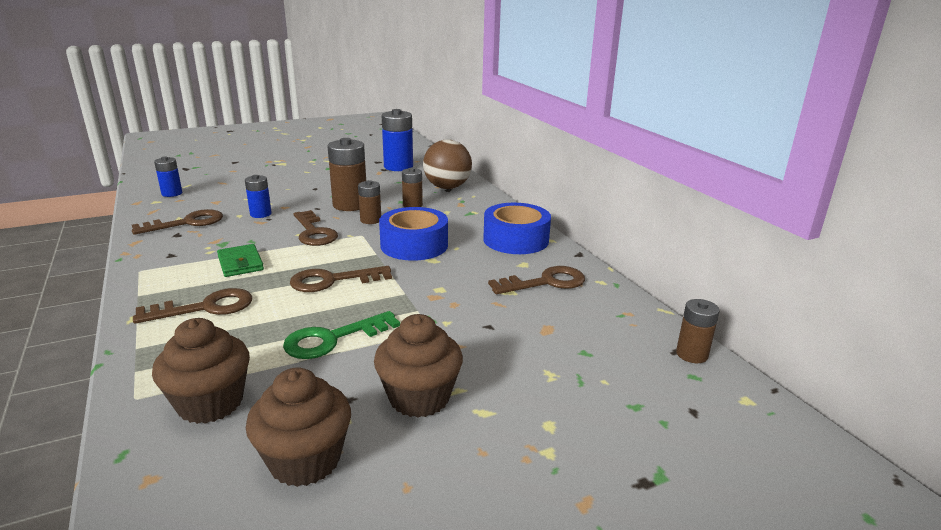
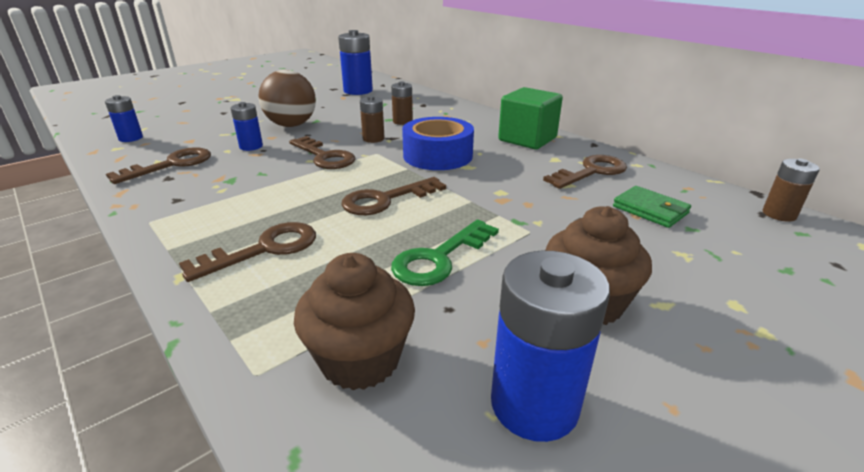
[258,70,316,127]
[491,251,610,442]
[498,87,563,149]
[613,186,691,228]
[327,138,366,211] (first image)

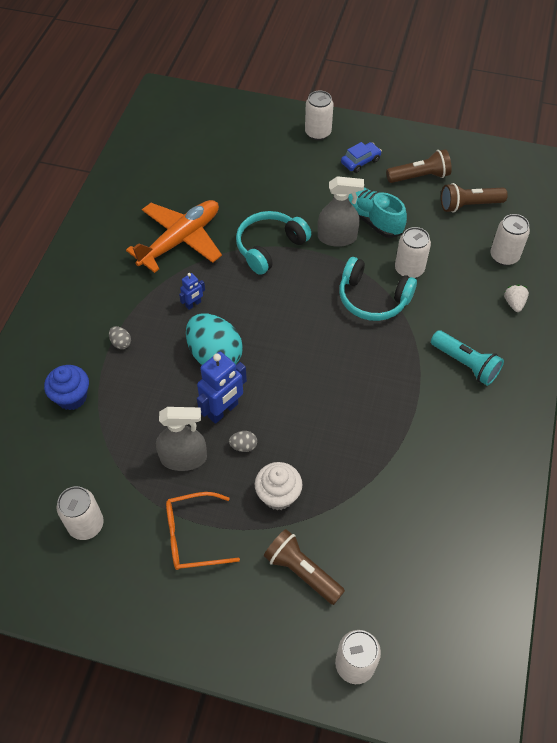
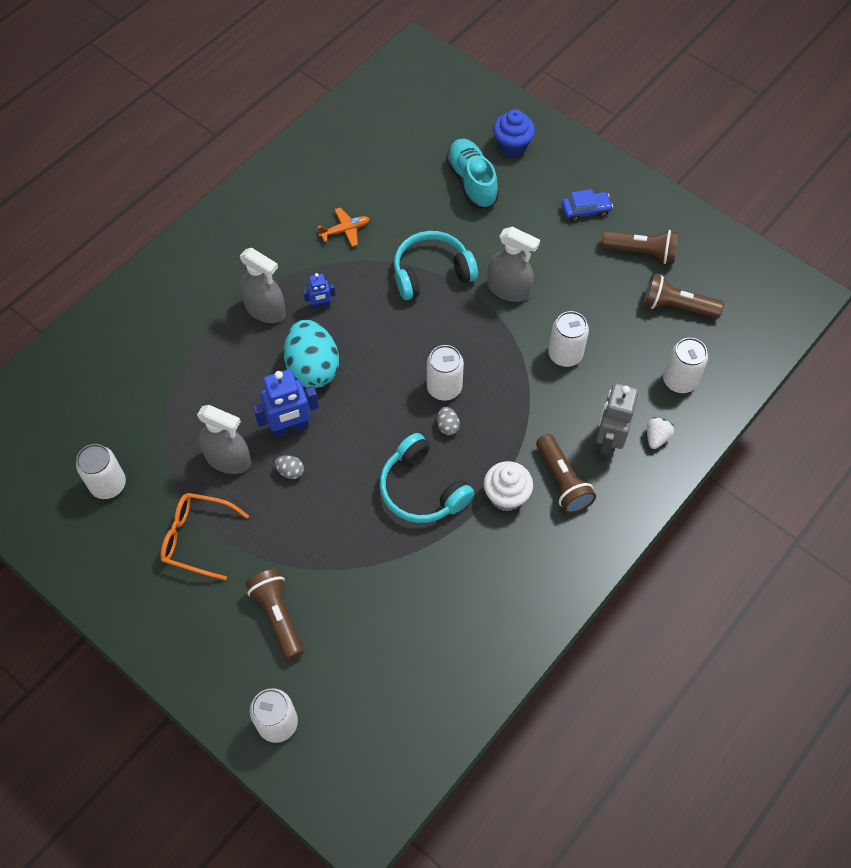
[240,248,286,323]
[318,208,370,247]
[380,433,474,523]
[427,345,464,400]
[437,407,460,435]
[446,139,499,209]
[484,461,533,511]
[493,109,535,157]
[536,434,596,514]
[596,383,638,458]

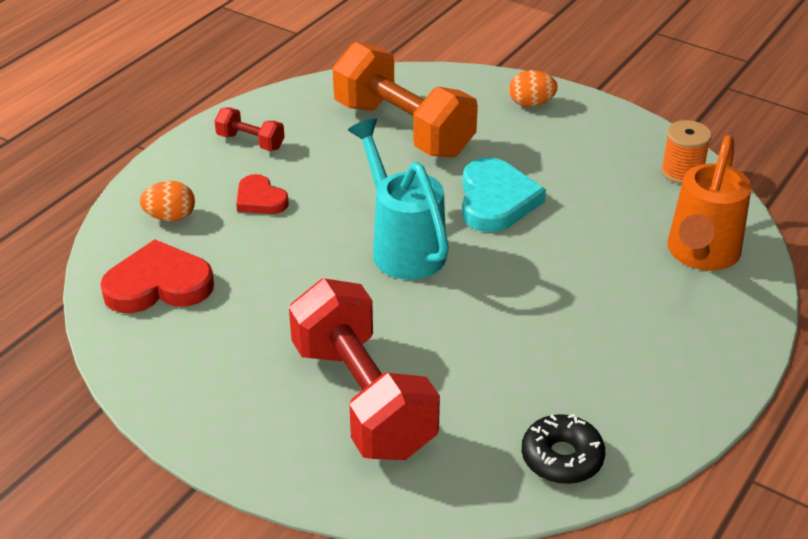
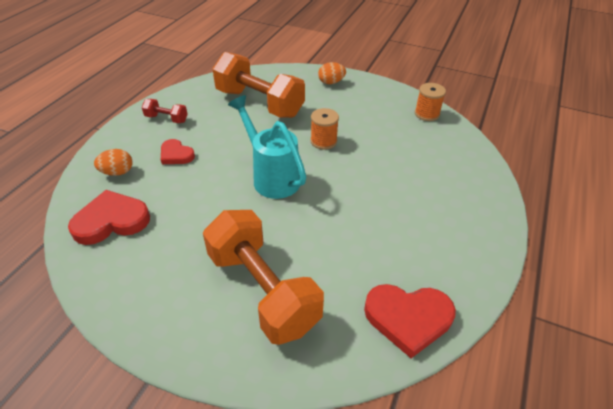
[203,210,324,345]
[310,108,339,150]
[364,284,456,358]
[667,135,752,271] (first image)

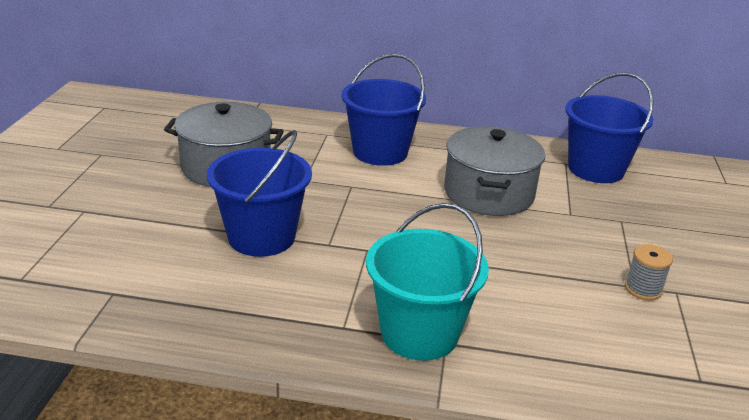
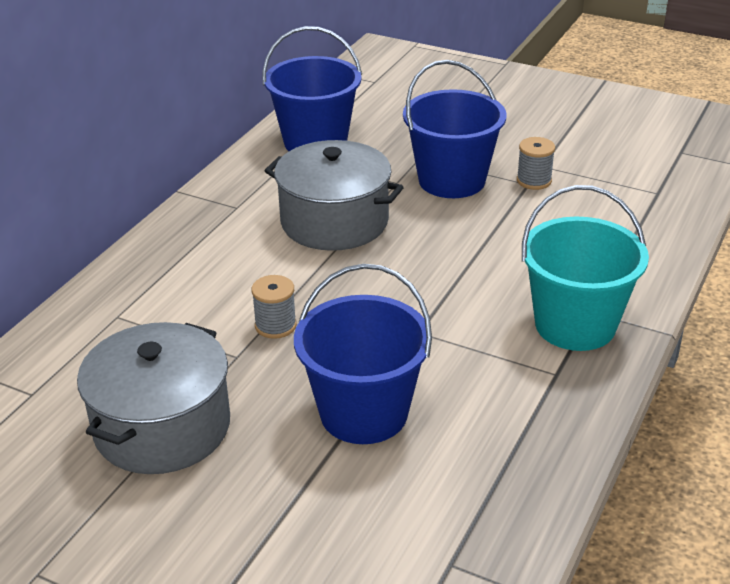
[252,275,297,339]
[403,60,506,198]

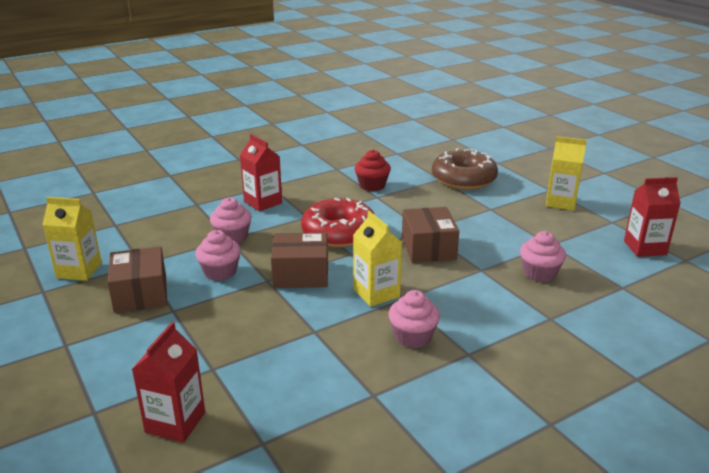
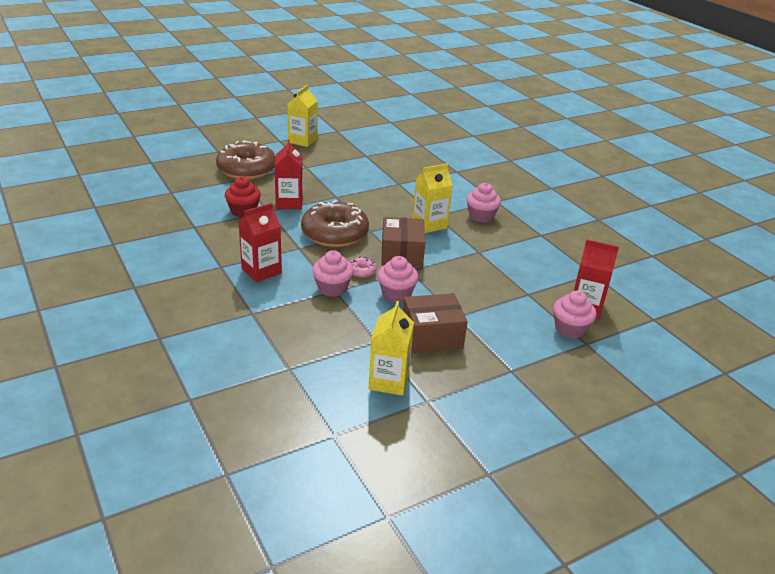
[274,139,303,209]
[301,200,369,247]
[349,256,377,278]
[553,291,596,339]
[402,207,459,263] (first image)

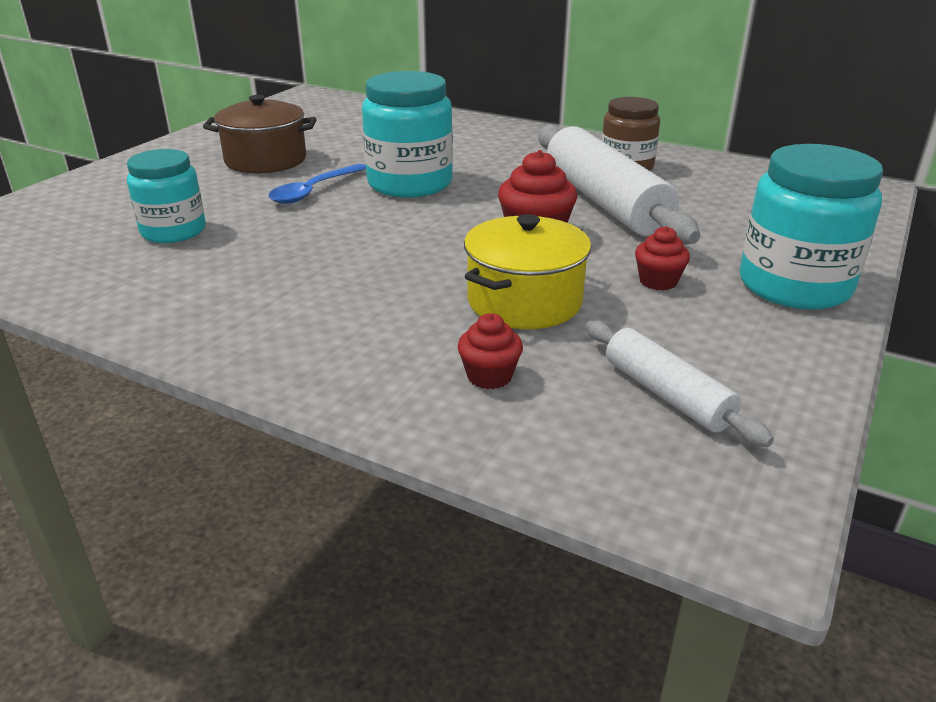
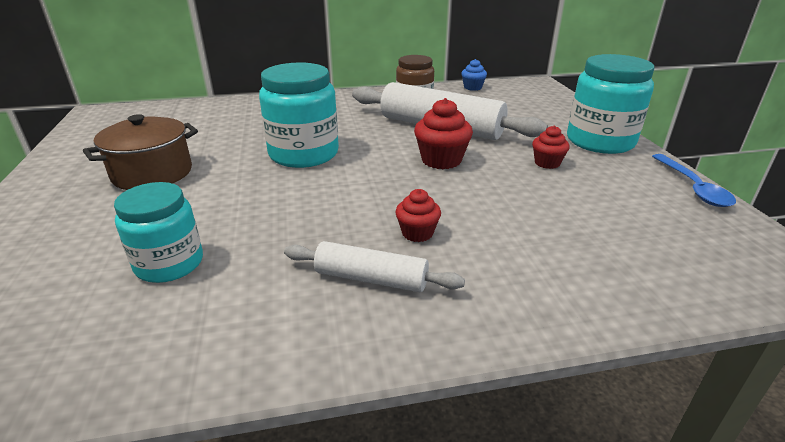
[284,241,465,292]
[395,189,441,242]
[461,59,487,91]
[652,154,736,207]
[464,214,591,329] (first image)

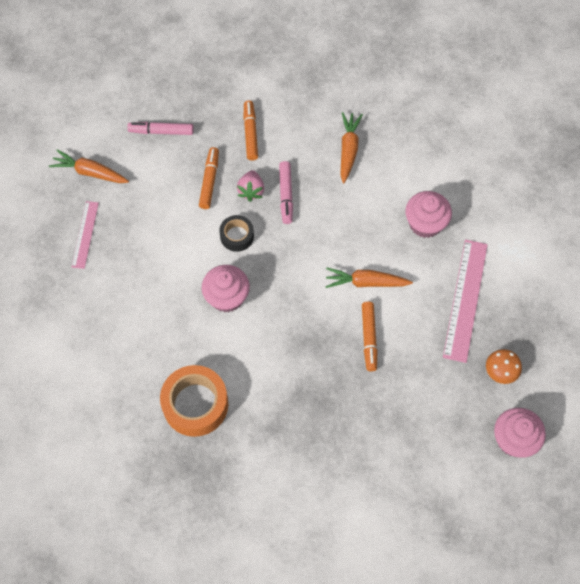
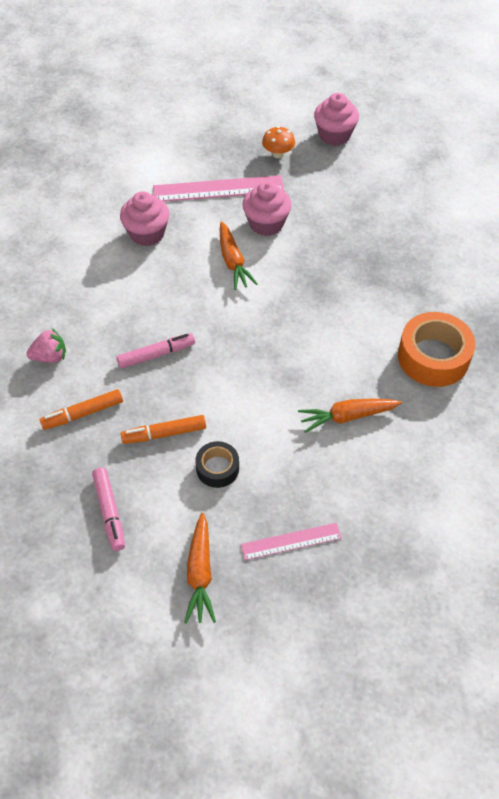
[26,328,66,363]
[195,441,239,488]
[242,181,291,236]
[298,399,402,433]
[362,302,377,371] (first image)

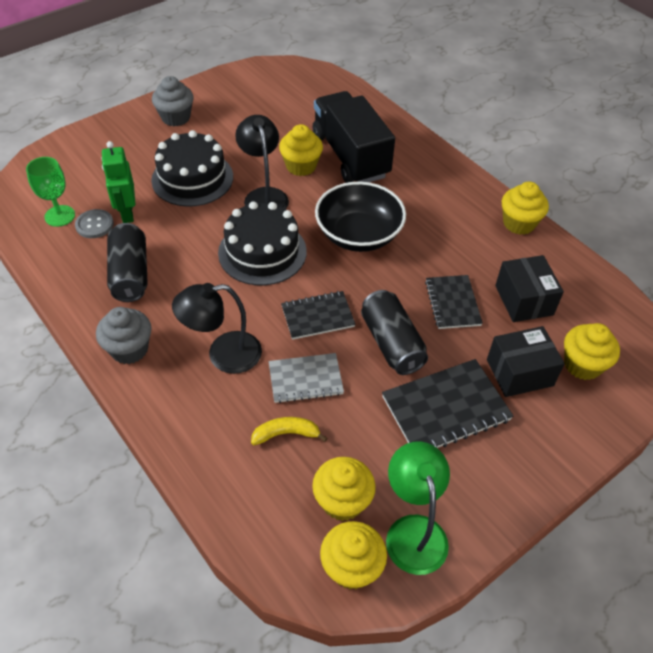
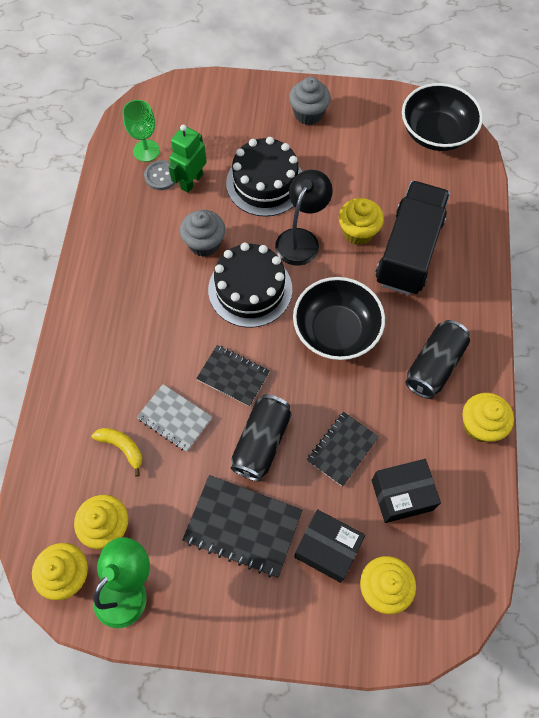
[180,210,225,257]
[371,459,441,523]
[402,83,483,151]
[406,320,470,399]
[172,283,262,374] (first image)

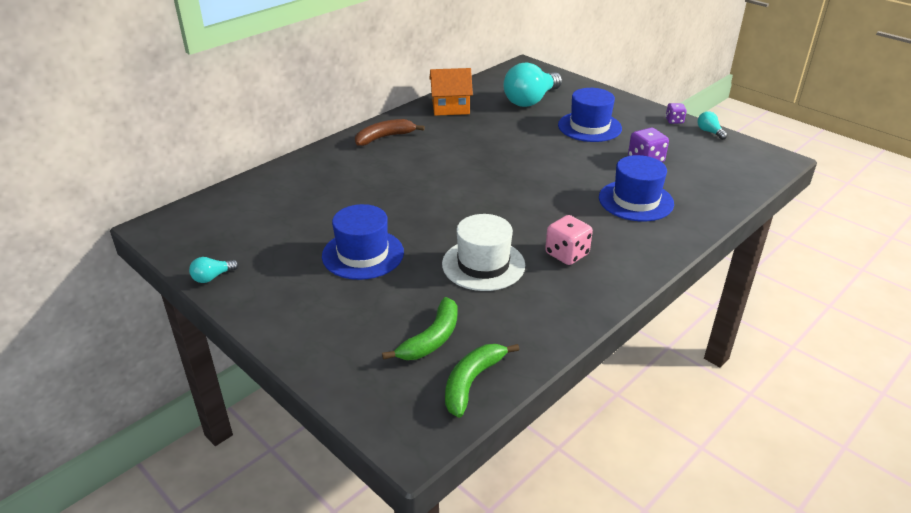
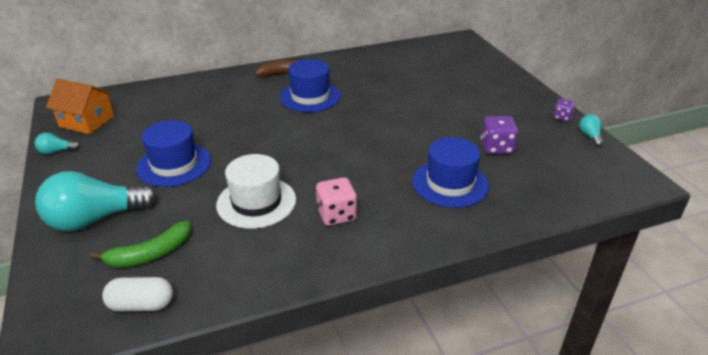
[35,171,157,231]
[46,79,114,134]
[102,277,173,312]
[280,59,341,112]

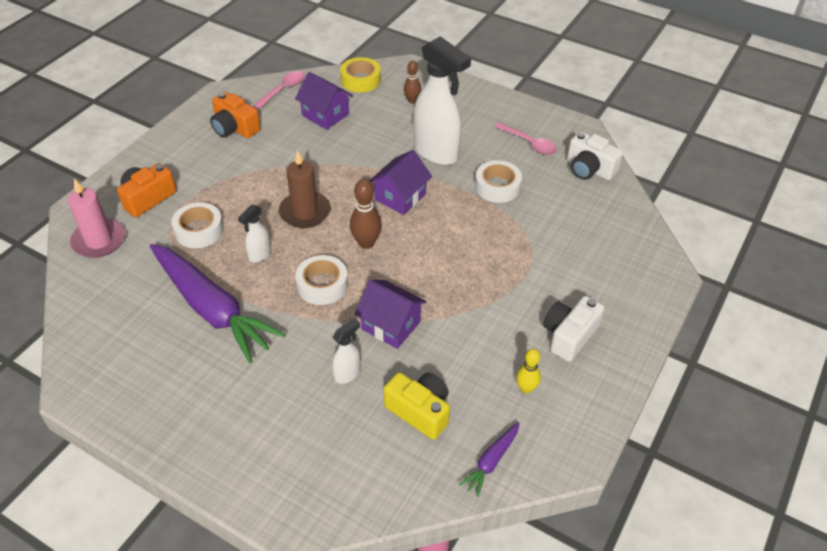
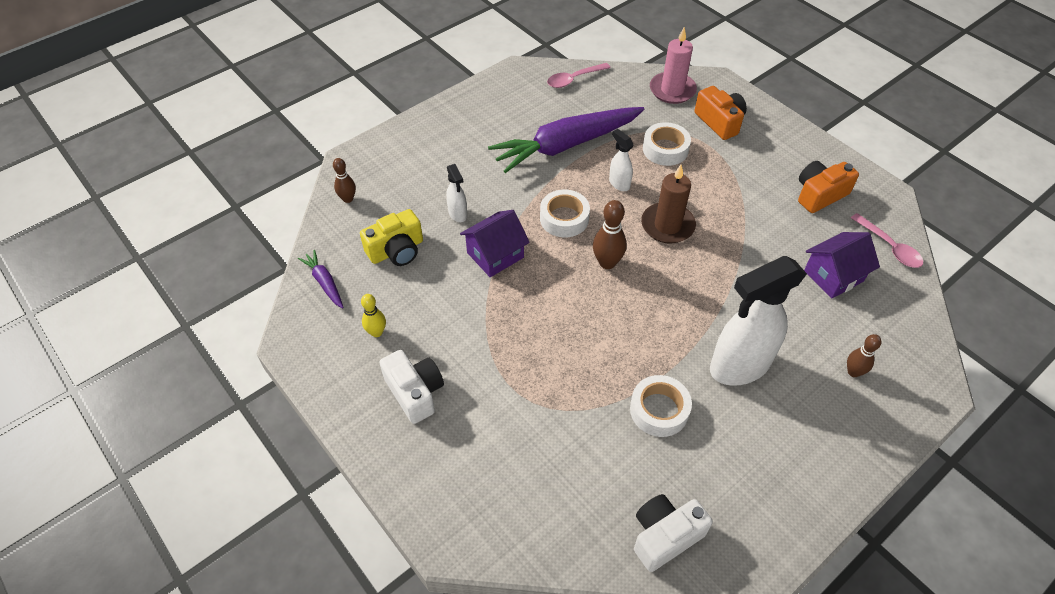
[333,158,356,203]
[547,63,611,88]
[340,57,381,93] (first image)
[369,150,432,215] (first image)

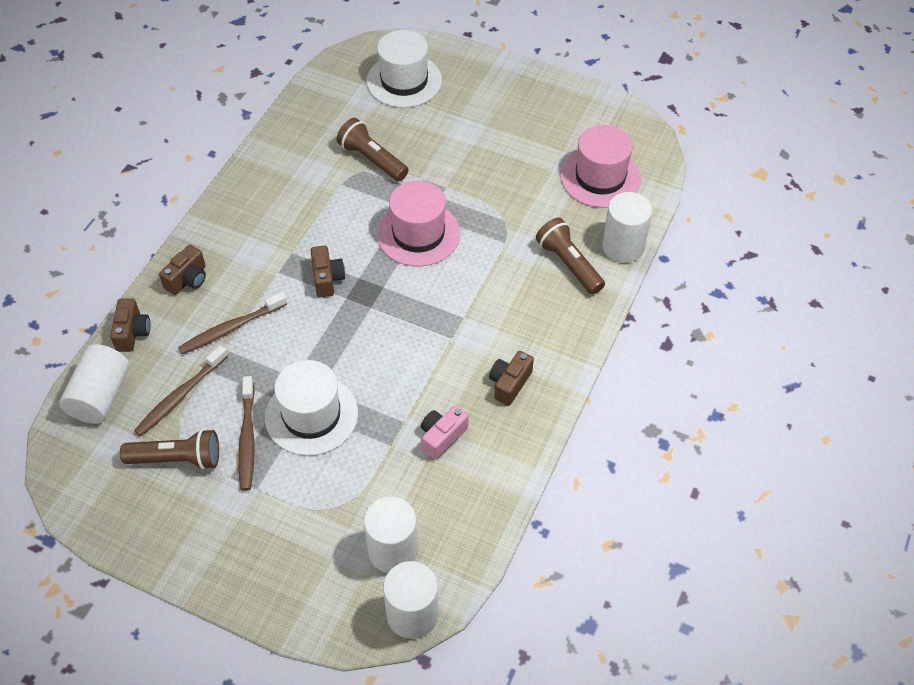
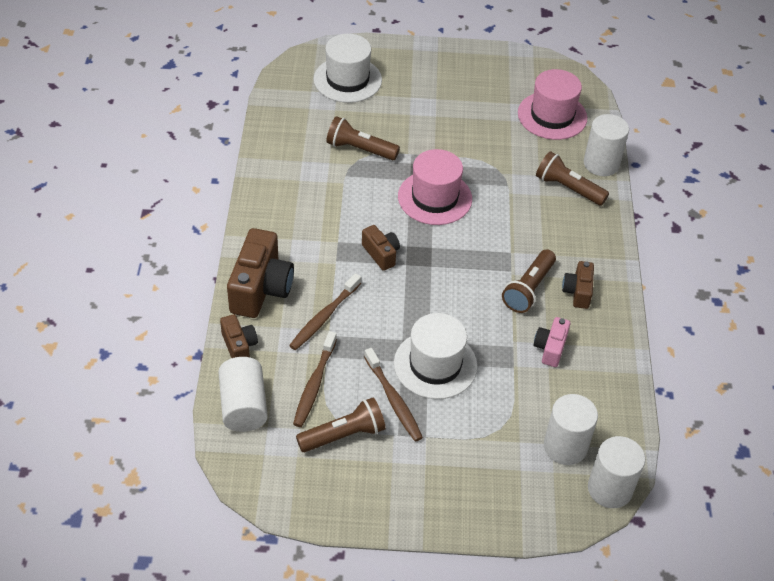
[227,228,294,318]
[502,249,556,313]

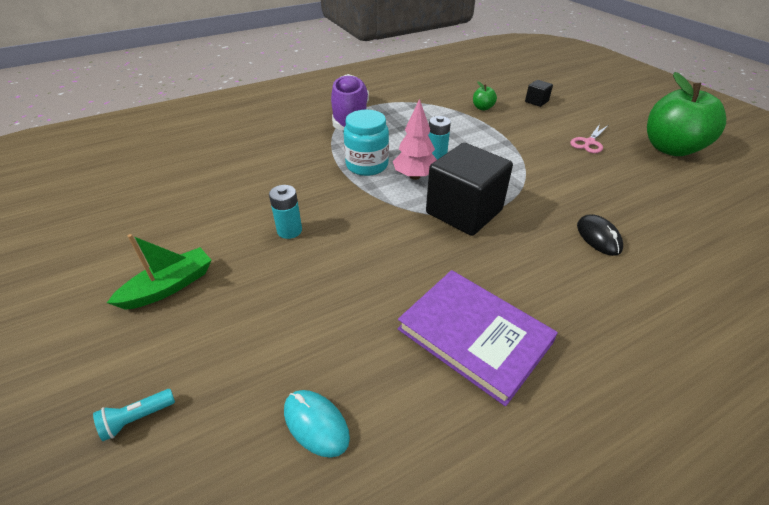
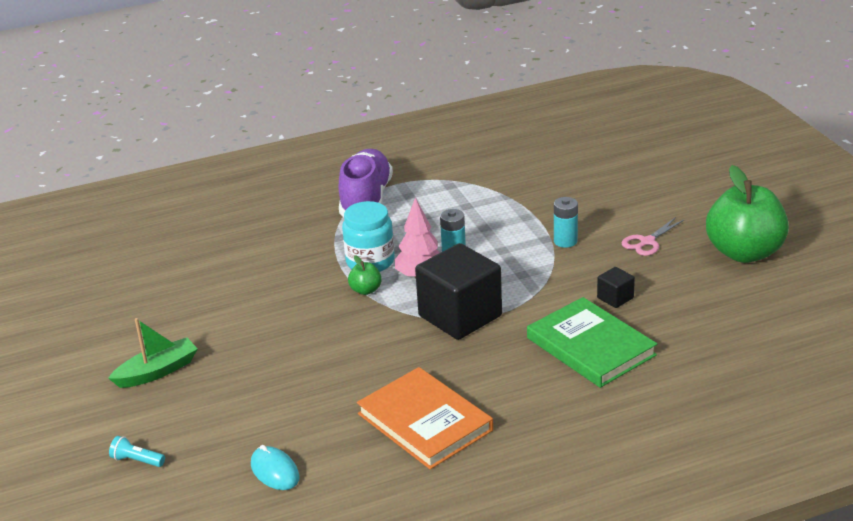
[109,436,165,467]
[348,255,382,295]
[357,367,493,469]
[527,297,657,388]
[554,197,578,248]
[597,267,635,308]

